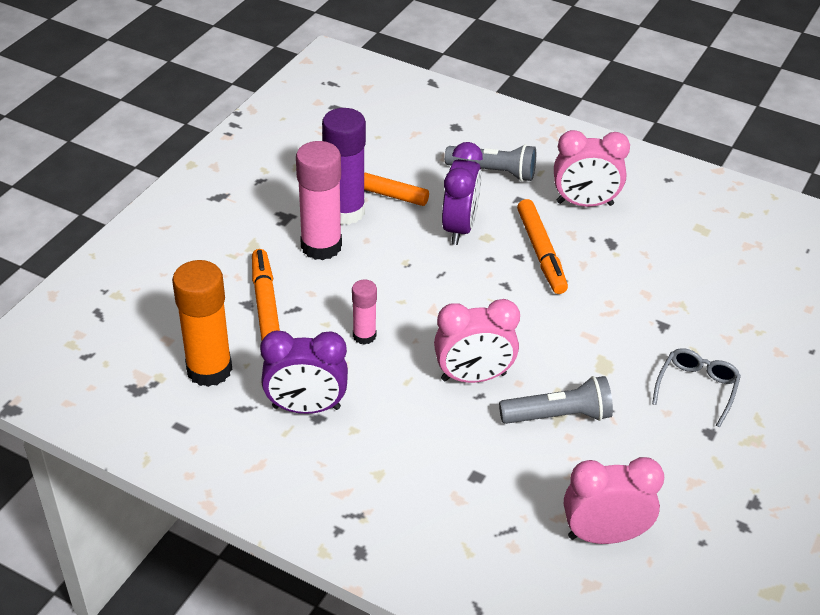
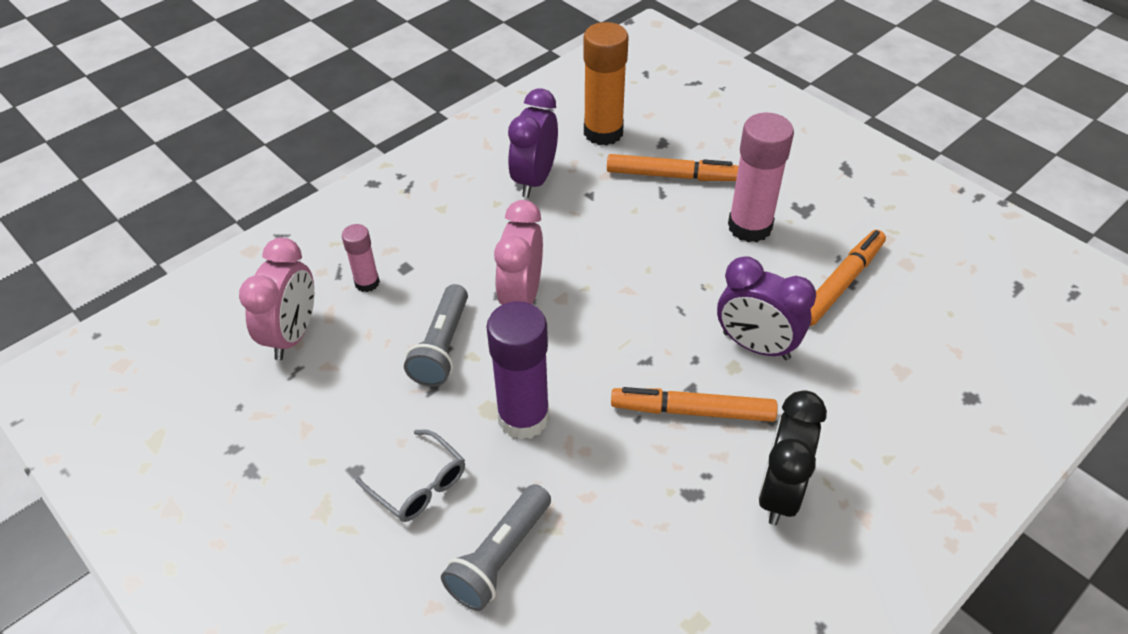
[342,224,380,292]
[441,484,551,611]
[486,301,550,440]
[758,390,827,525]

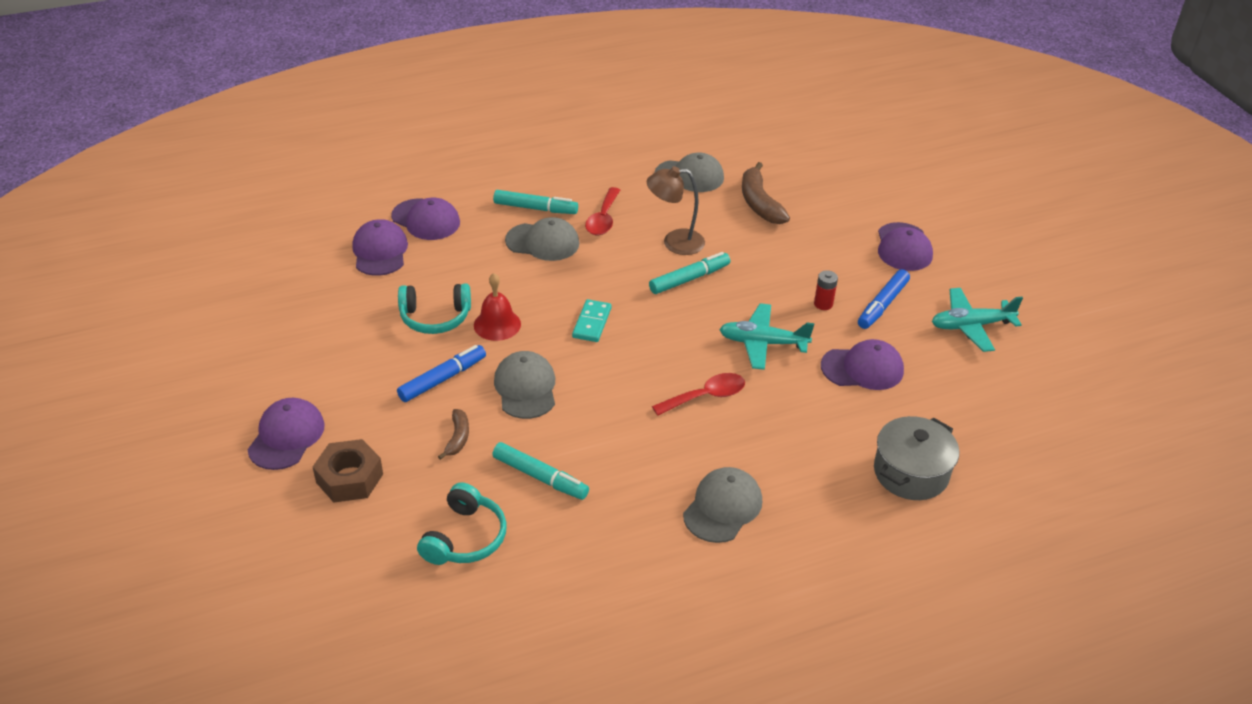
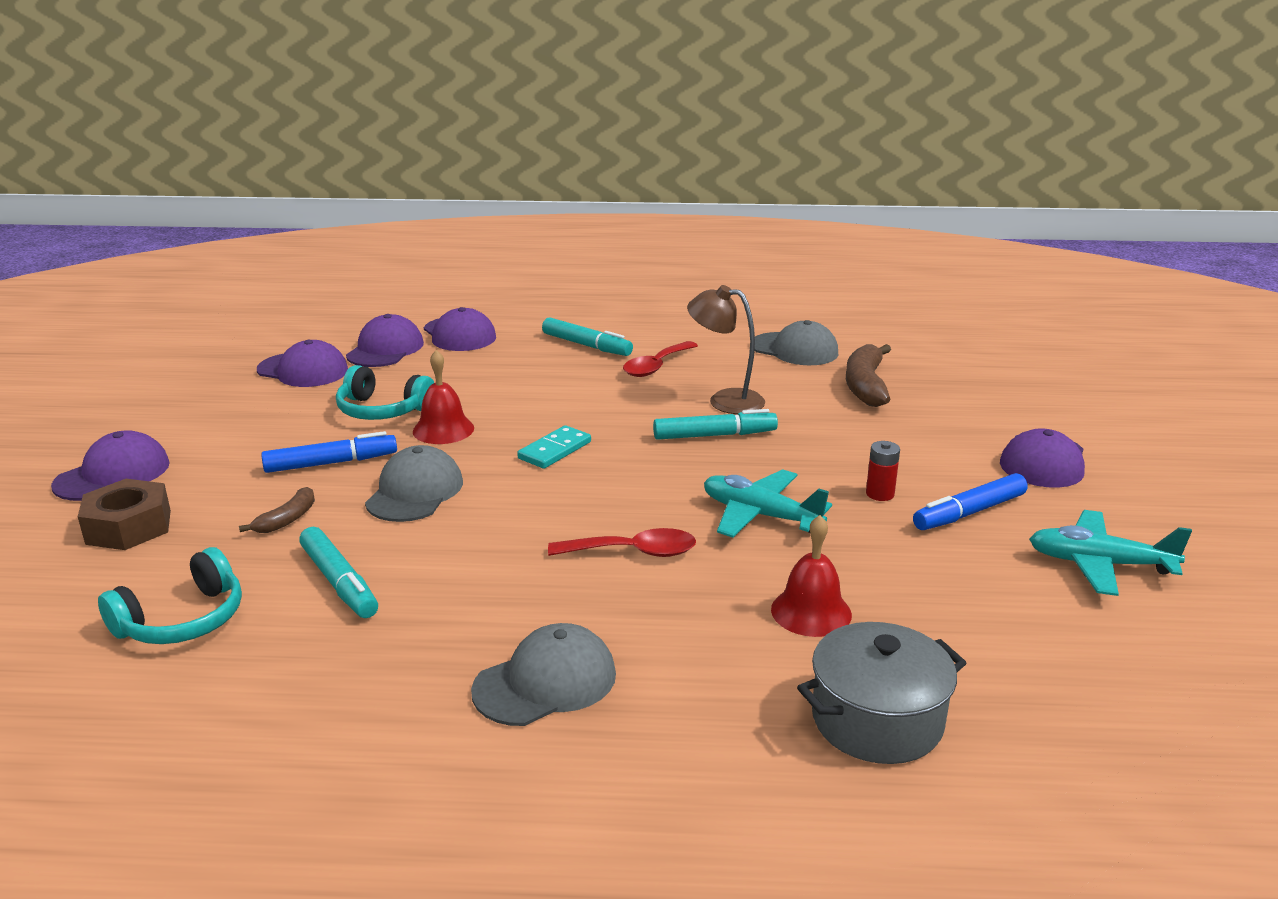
[257,340,348,387]
[771,515,852,637]
[505,217,579,261] (first image)

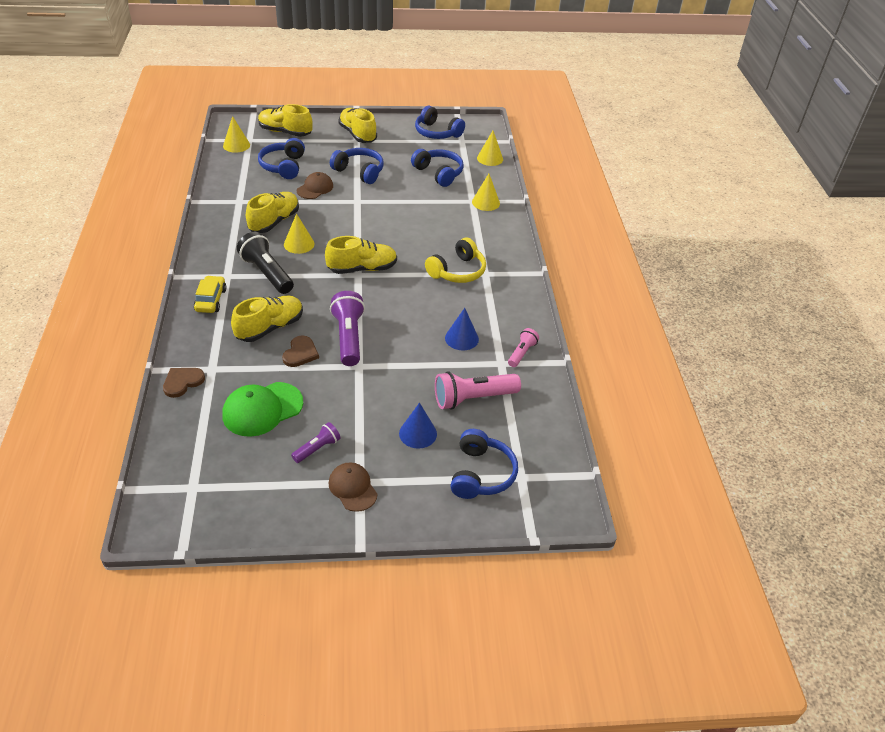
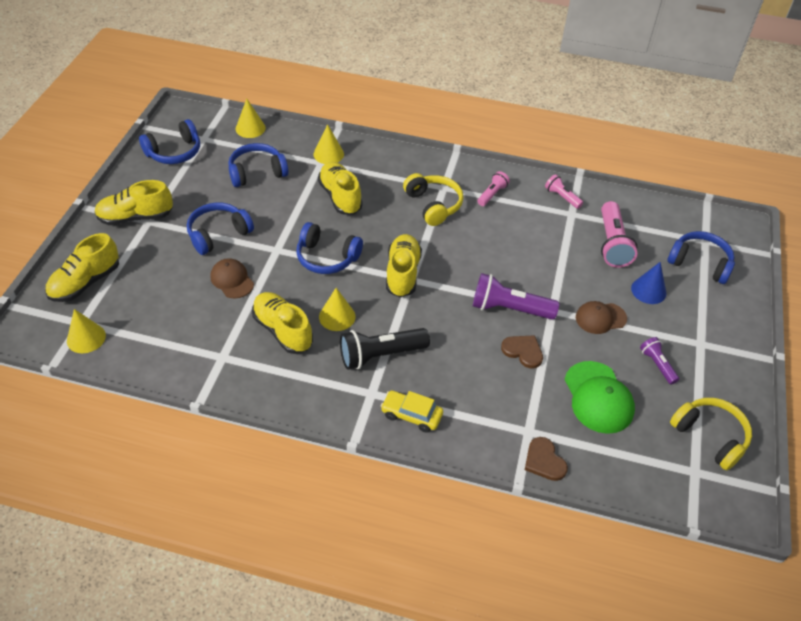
[296,222,363,274]
[318,162,363,215]
[477,171,510,206]
[576,301,627,334]
[670,398,752,470]
[445,308,479,350] (first image)

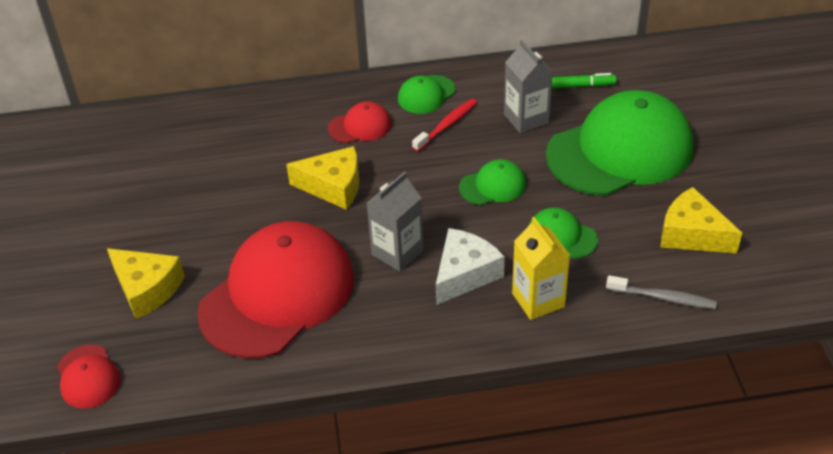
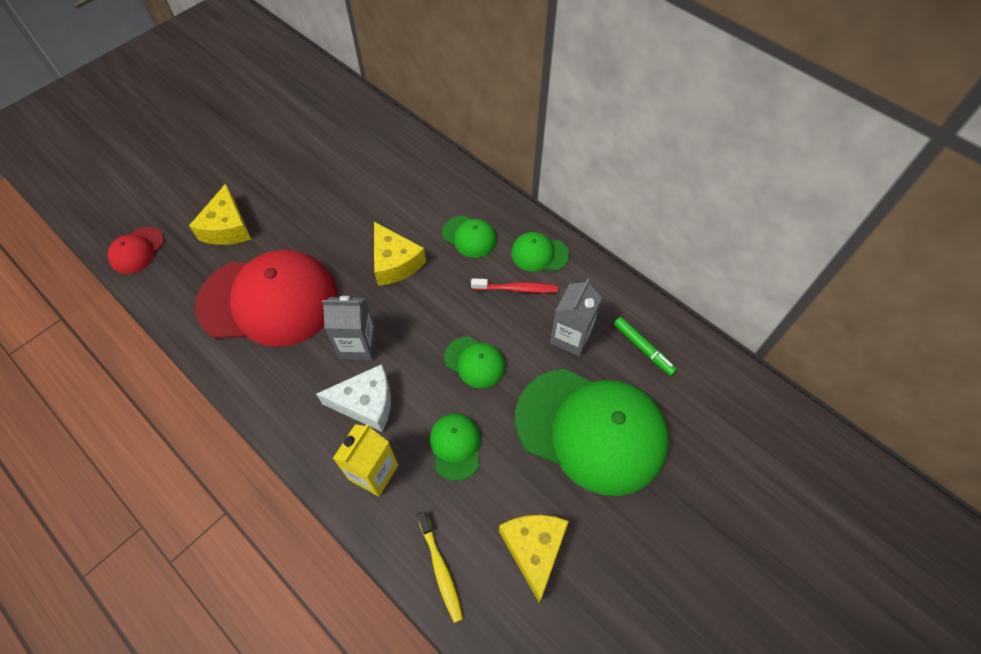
[417,511,463,623]
[442,216,497,258]

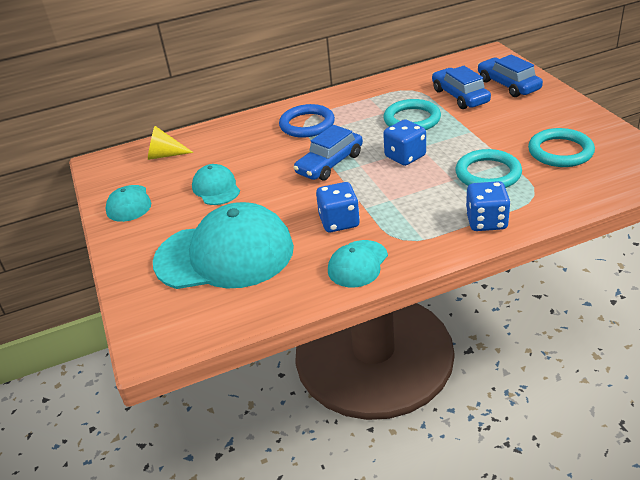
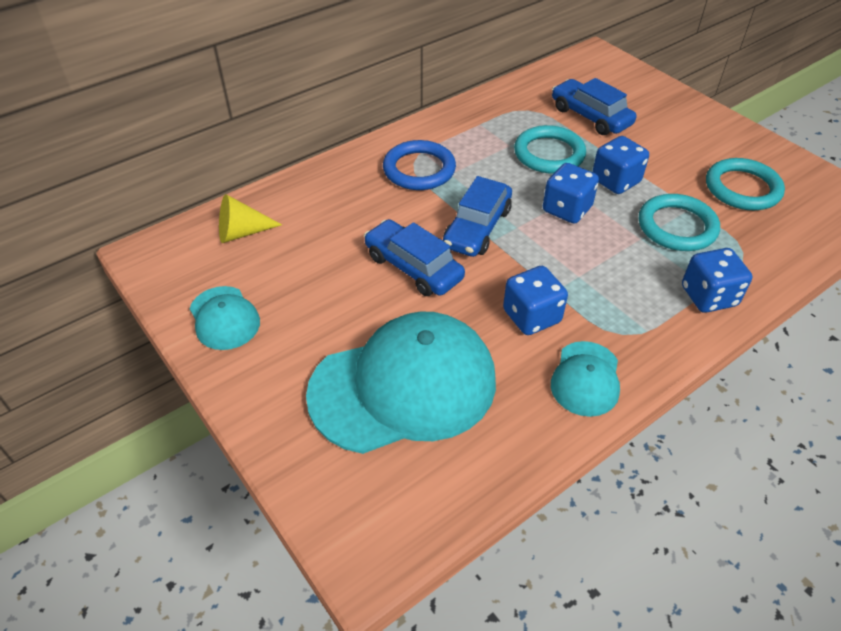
[364,219,465,296]
[592,136,649,194]
[192,164,240,205] (first image)

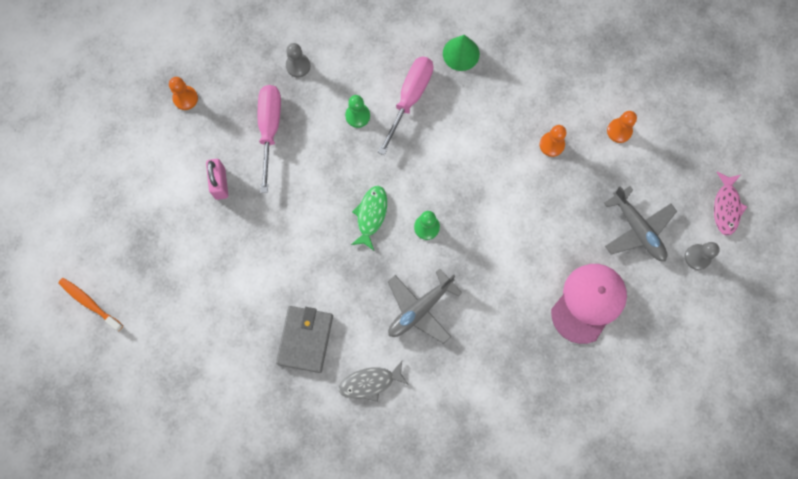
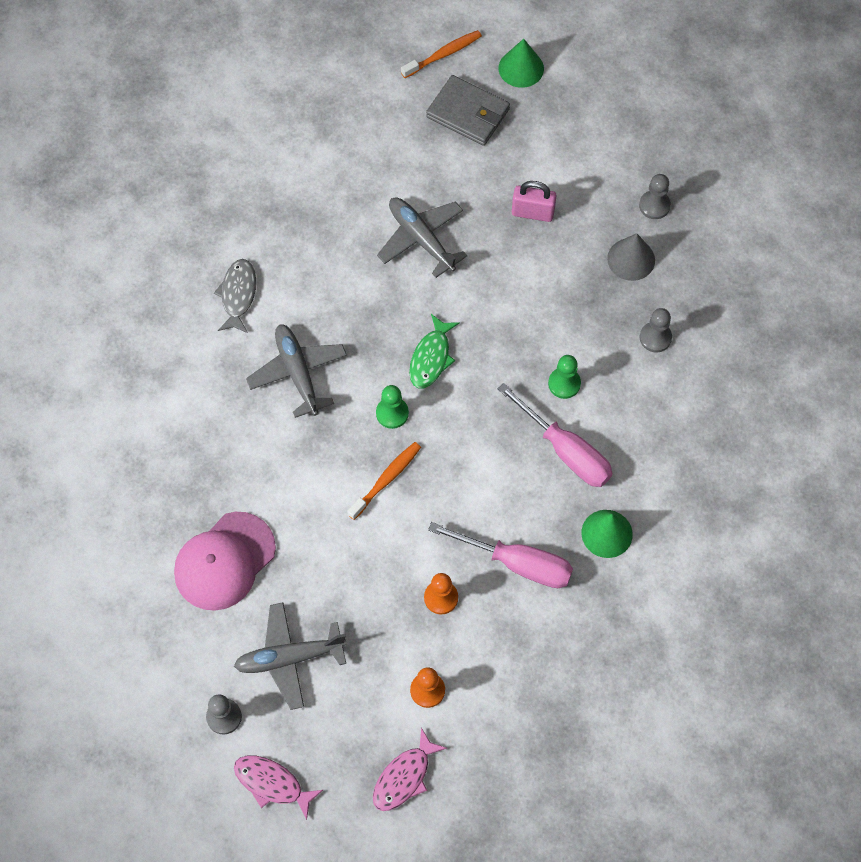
[174,512,276,611]
[347,442,421,520]
[373,728,447,811]
[377,197,467,278]
[409,314,460,389]
[426,75,510,146]
[428,522,573,588]
[499,39,544,88]
[607,233,655,281]
[639,174,671,219]

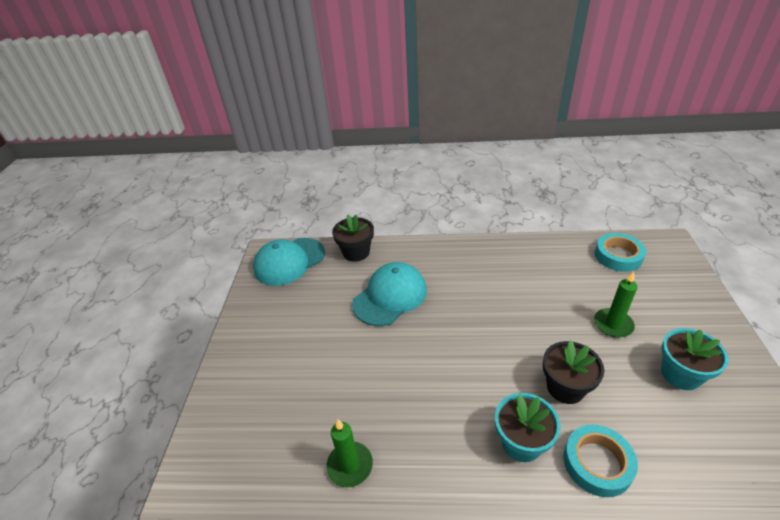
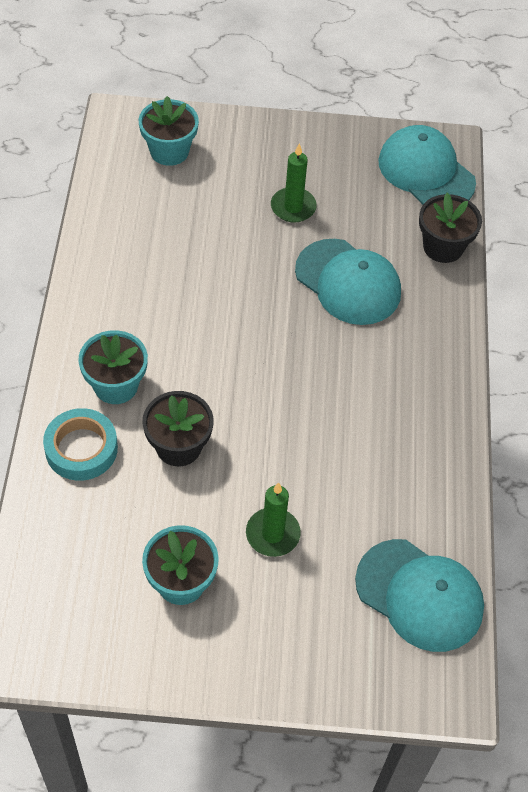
[139,96,199,166]
[271,143,317,223]
[355,539,484,652]

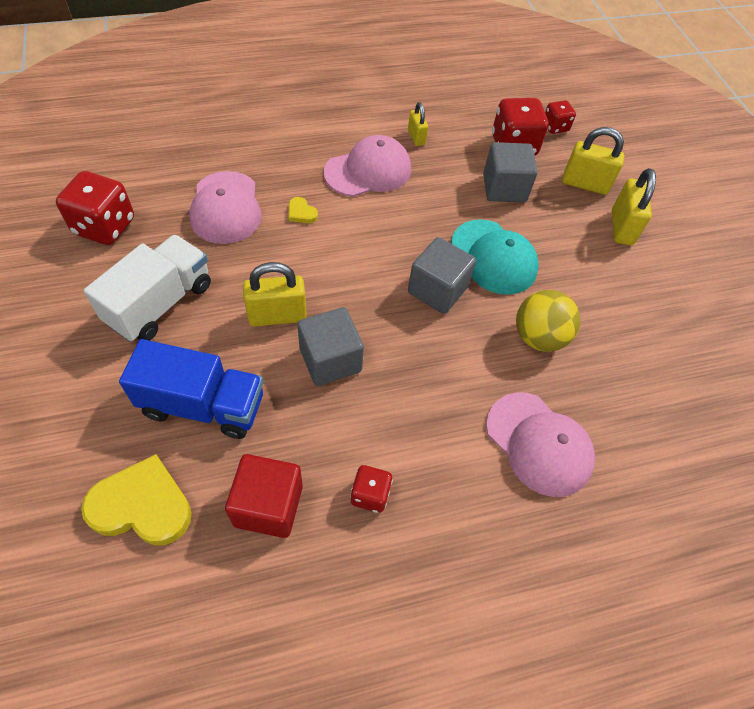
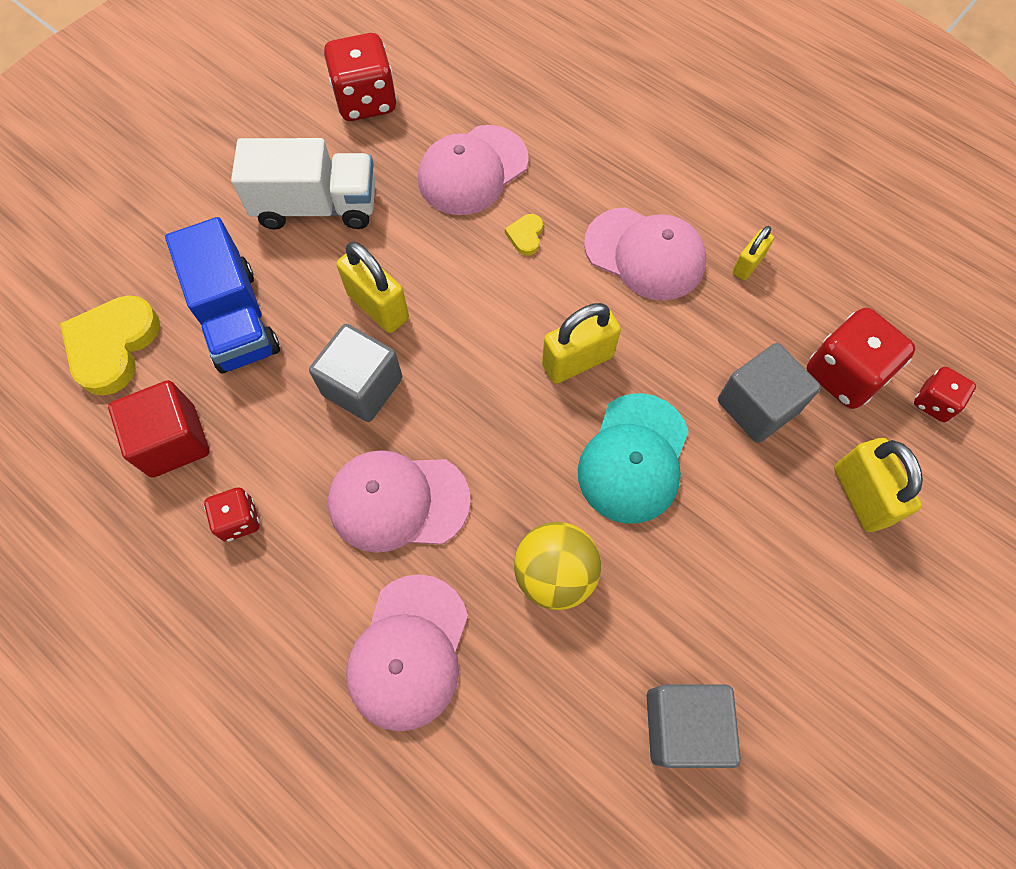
[60,295,160,396]
[328,450,471,553]
[542,303,621,384]
[647,684,741,768]

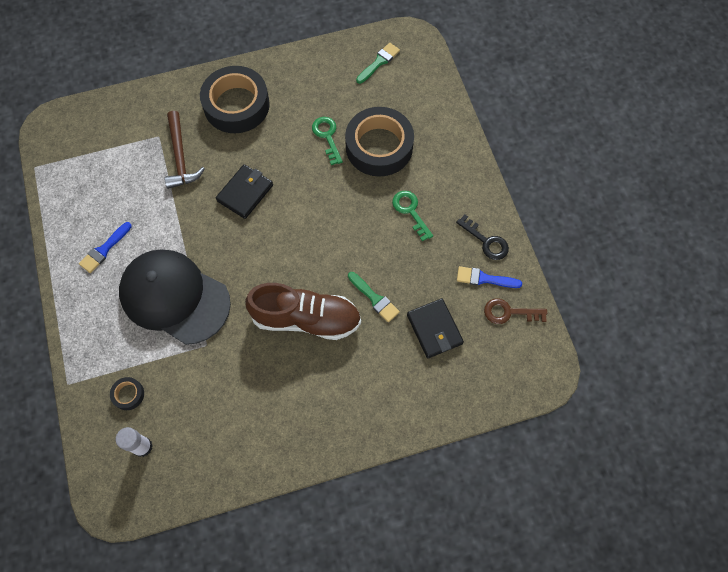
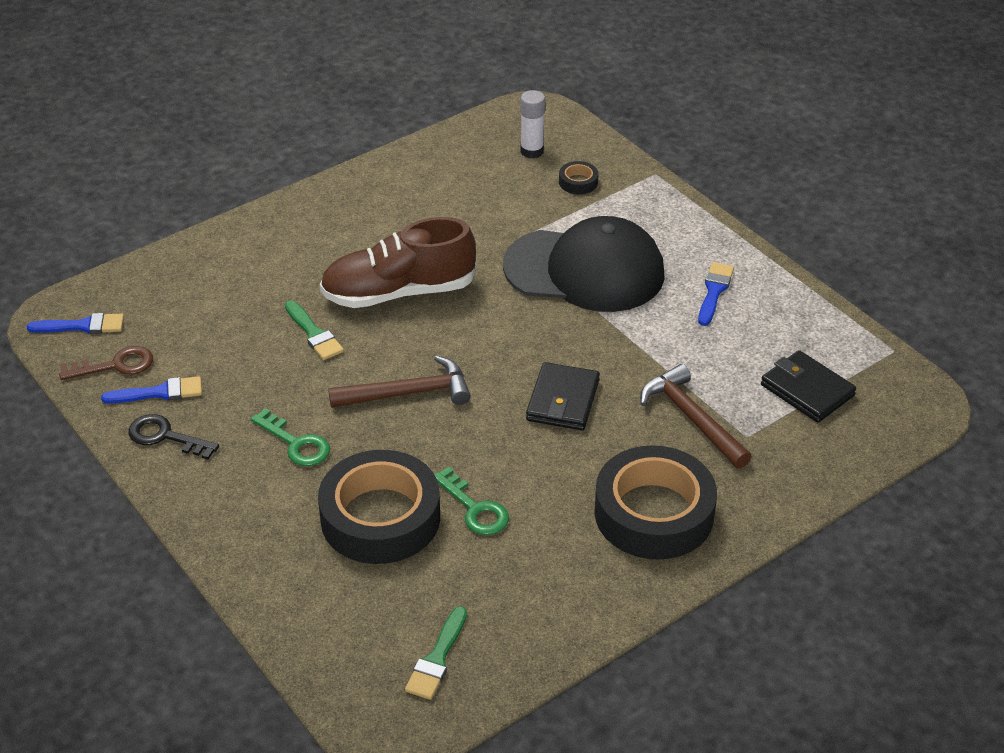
[27,313,124,334]
[285,300,344,360]
[328,355,471,408]
[761,350,856,423]

